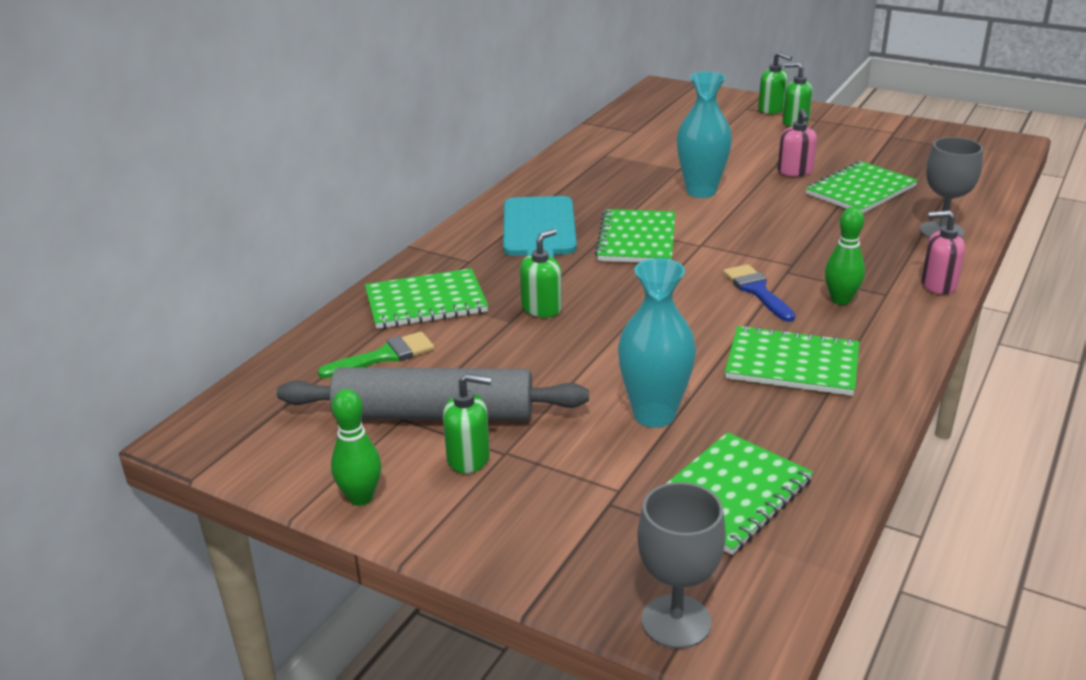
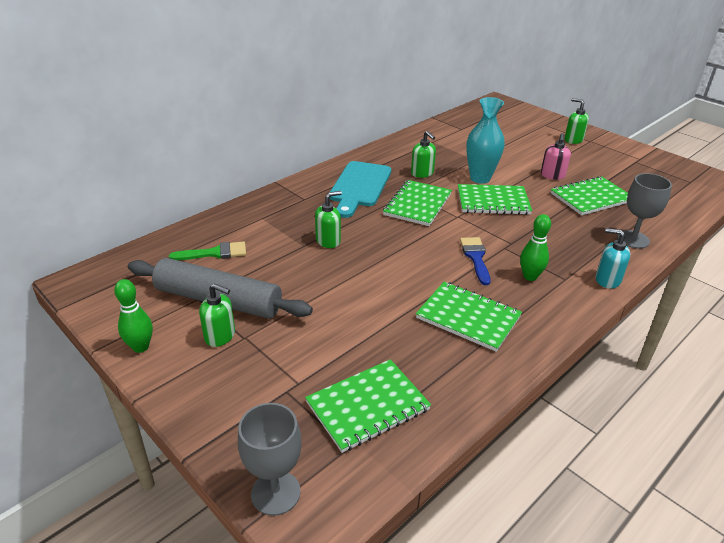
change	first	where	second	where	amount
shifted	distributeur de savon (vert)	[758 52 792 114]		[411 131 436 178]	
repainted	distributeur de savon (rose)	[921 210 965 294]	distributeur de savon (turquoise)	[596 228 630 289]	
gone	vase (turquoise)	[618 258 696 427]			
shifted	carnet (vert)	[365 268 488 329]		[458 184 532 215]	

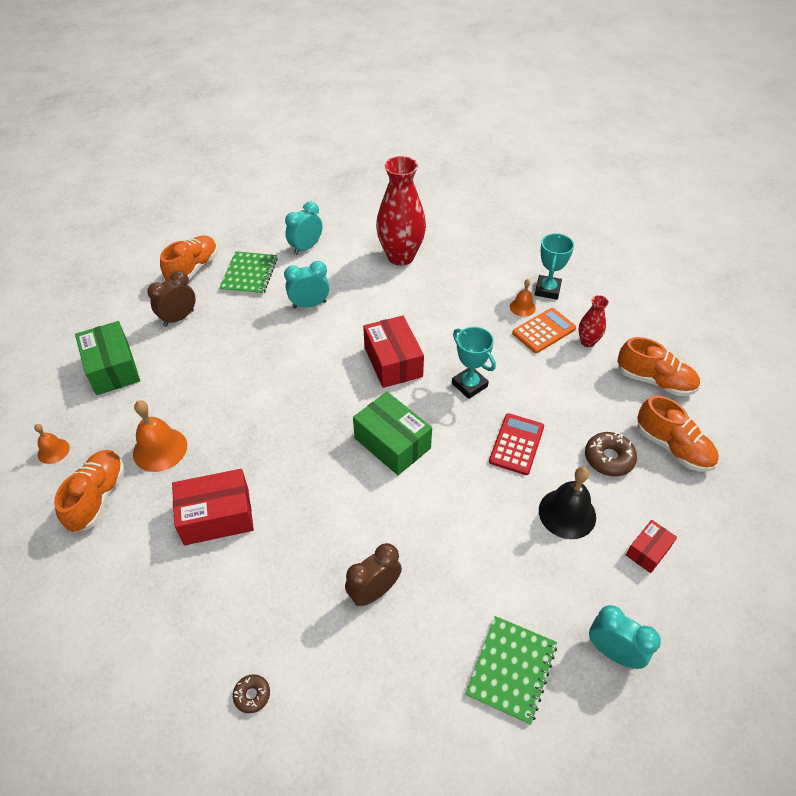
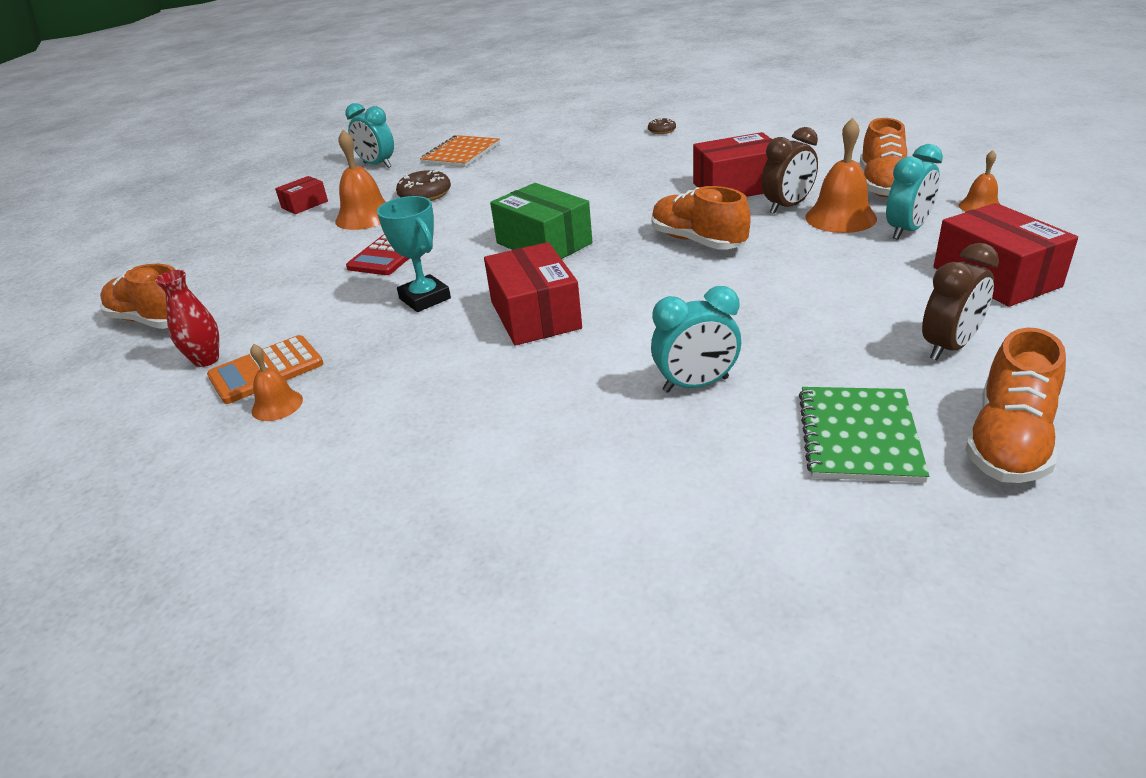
change	first	where	second	where	amount
gone	vase (rouge)	[376 156 426 266]			
shifted	réveil (turquoise)	[285 202 322 255]		[886 144 943 240]	
gone	trophée (turquoise)	[535 233 574 300]			
repainted	boîte (vert)	[75 321 140 395]	boîte (rouge)	[933 203 1078 307]	
shifted	chaussure (orange)	[637 395 719 472]		[651 186 750 250]	
shifted	beignet (marron)	[585 432 637 477]		[396 170 451 201]	
repainted	cloche (noir)	[539 467 596 539]	cloche (orange)	[335 130 386 230]	
shifted	réveil (marron)	[345 543 402 606]		[762 127 818 214]	
repainted	carnet (vert)	[465 616 557 725]	carnet (orange)	[420 135 500 167]	

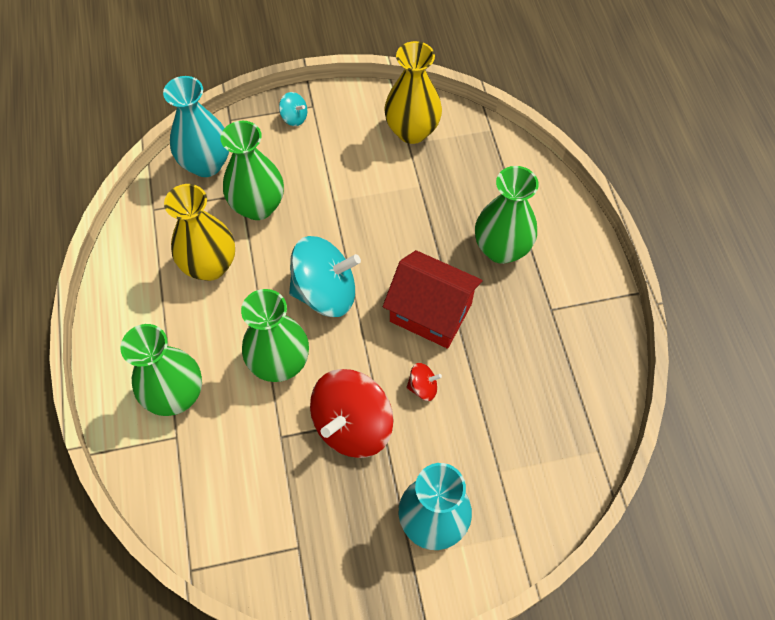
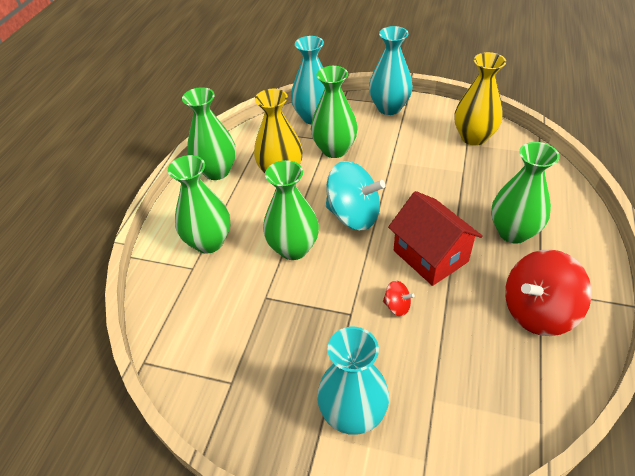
change	first	where	second	where	amount
swapped	toupie (turquoise)	[279 92 307 126]	vase (turquoise)	[369 26 413 115]	
shifted	toupie (rouge)	[310 369 394 458]		[505 250 592 336]	
new			vase (vert)	[182 87 236 180]	

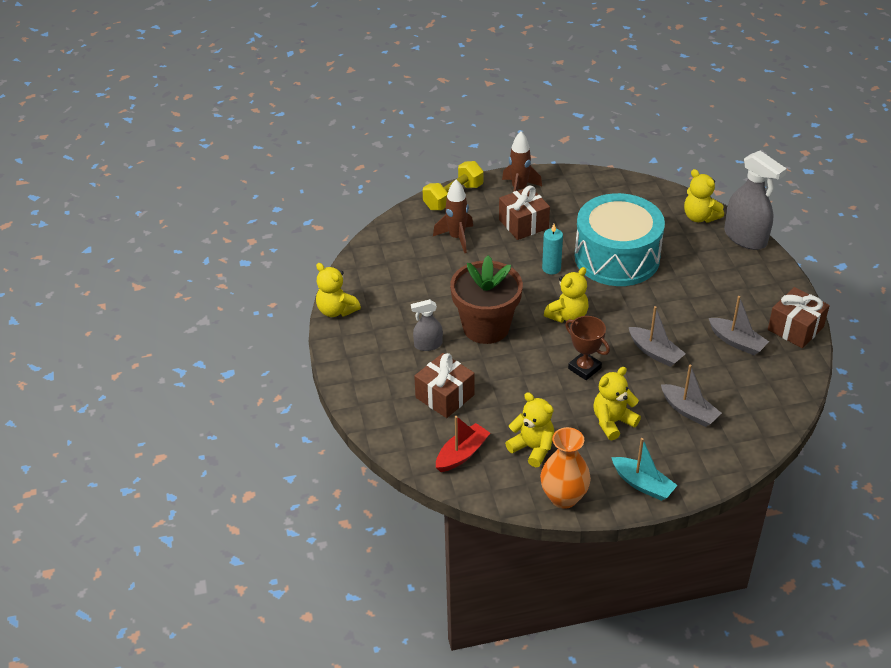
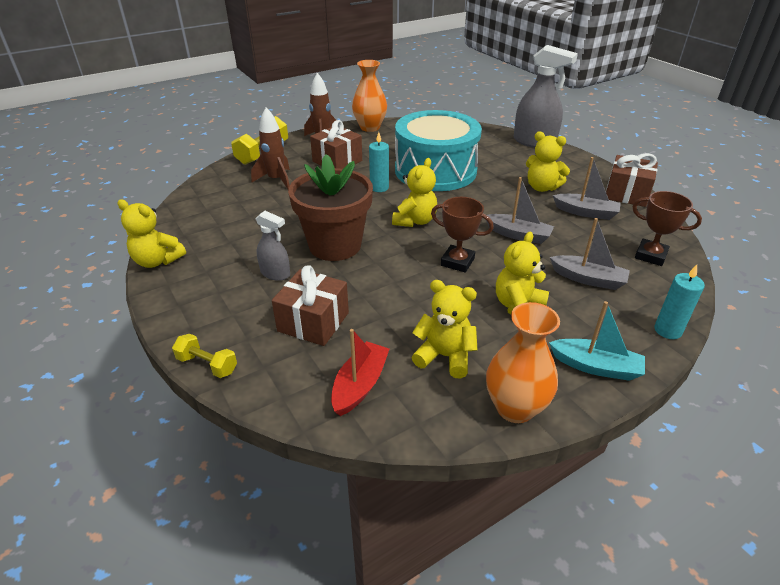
change	first	where	second	where	amount
shifted	ours en peluche (jaune)	[684 169 724 223]		[526 131 570 192]	
rotated	vaporisateur (gris)	[411 299 443 351]		[255 211 290 281]	120 degrees counterclockwise
new			vase (orange)	[352 60 387 132]	
new			trophée (marron)	[632 191 702 266]	
new			bougie (turquoise)	[654 265 705 339]	
new			haltère (jaune)	[172 334 237 378]	

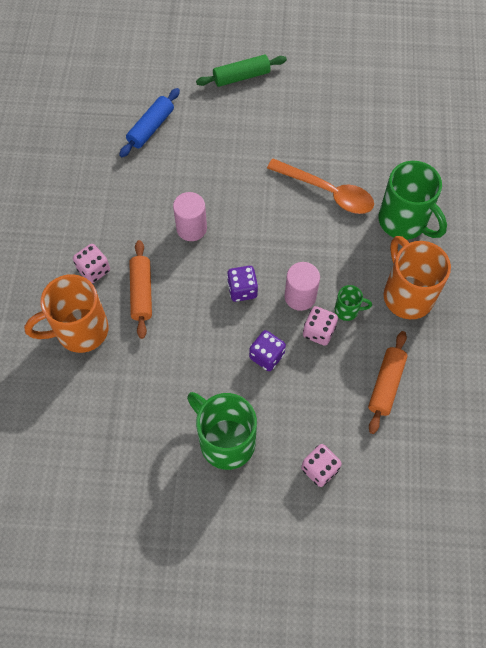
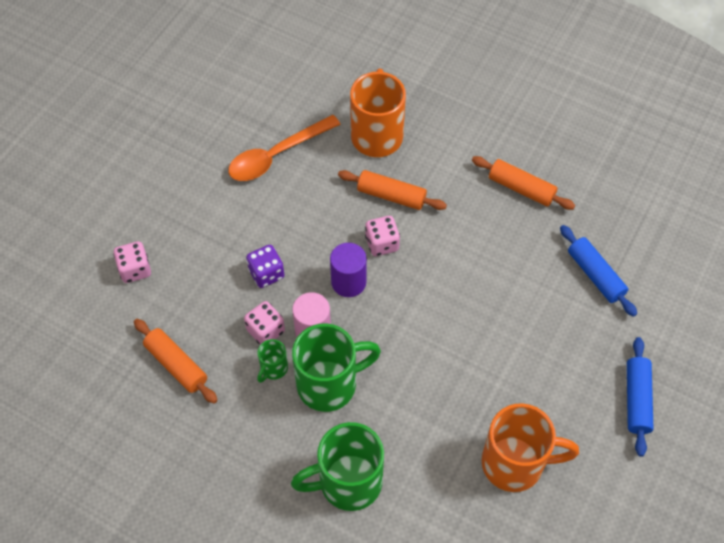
change	first	where	second	where	amount
repainted	rouleau à pâtisserie (vert)	[196 55 287 87]	rouleau à pâtisserie (bleu)	[627 337 654 457]	
shifted	cuillère (orange)	[267 159 374 214]		[228 115 341 181]	
gone	cylindre (rose)	[173 192 207 241]			
shifted	tasse (orange)	[384 236 451 319]		[481 403 579 492]	
shifted	dé (rose)	[73 244 110 283]		[365 216 400 256]	
swapped	dé (violet)	[227 266 258 302]	cylindre (violet)	[330 243 367 297]	
shifted	tasse (vert)	[187 392 257 470]		[292 324 381 412]	
new			rouleau à pâtisserie (orange)	[472 156 575 210]	

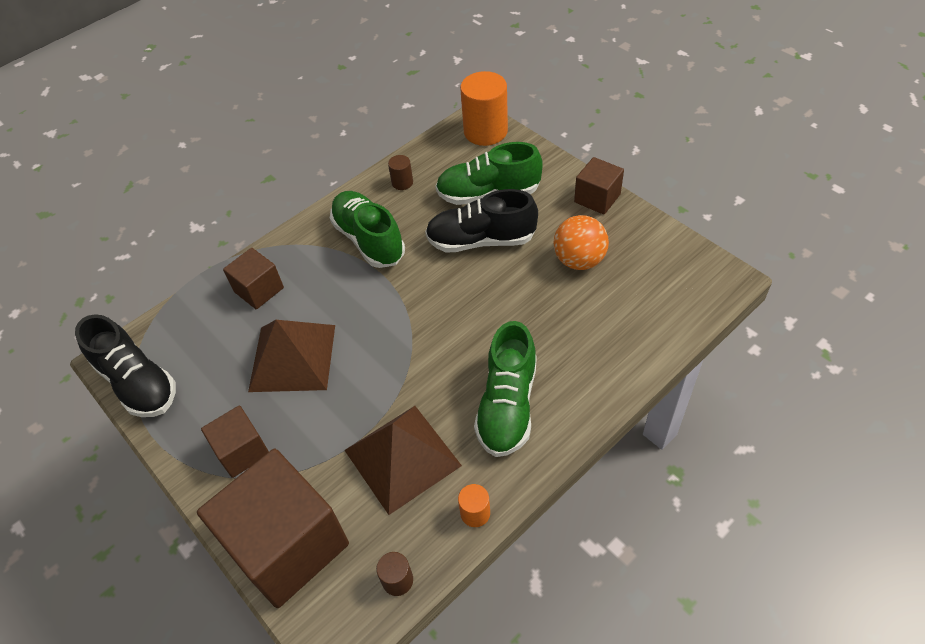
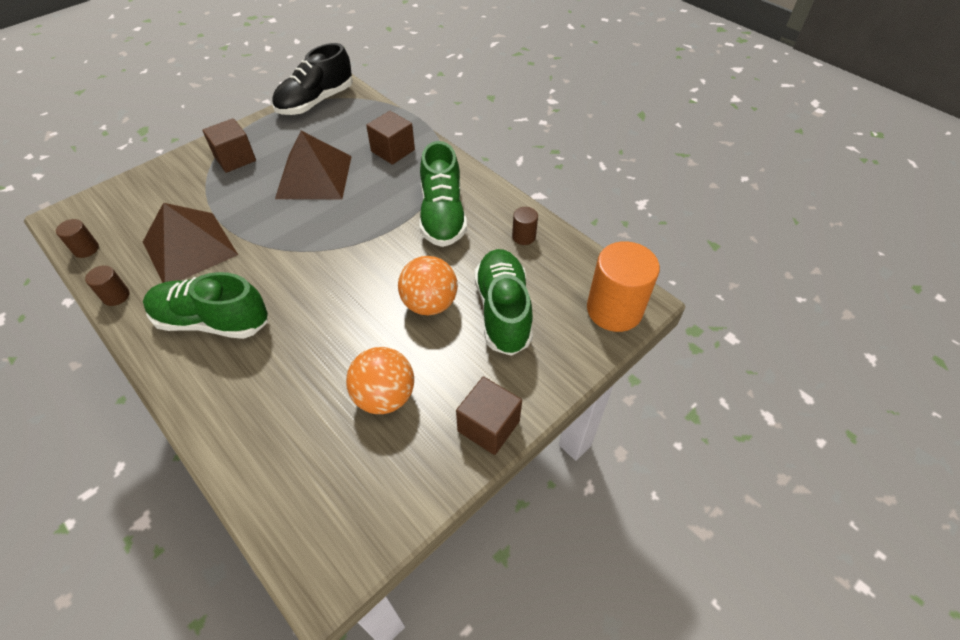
change	first	where	second	where	amount
swapped	chaussure (noir)	[425 189 538 253]	balle (orange)	[398 256 458 315]	
rotated	chaussure (vert)	[330 191 405 268]		[419 141 467 247]	120 degrees clockwise
gone	cube (marron)	[197 449 349 608]			
repainted	cylindre (orange)	[458 484 490 527]	cylindre (marron)	[85 265 130 306]	

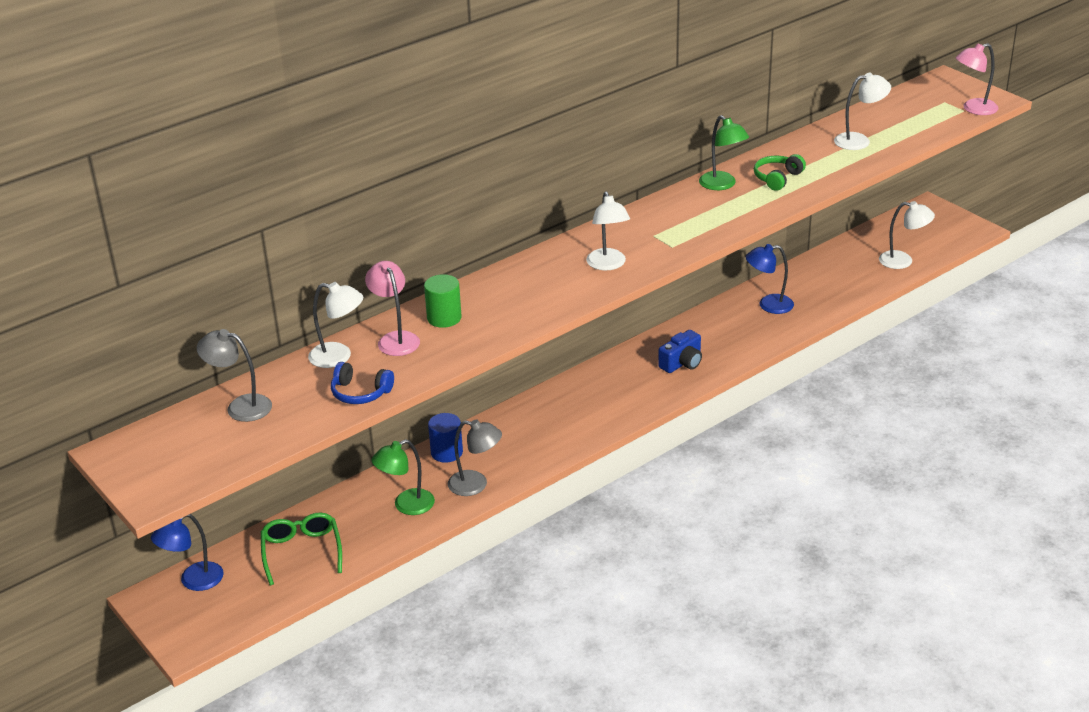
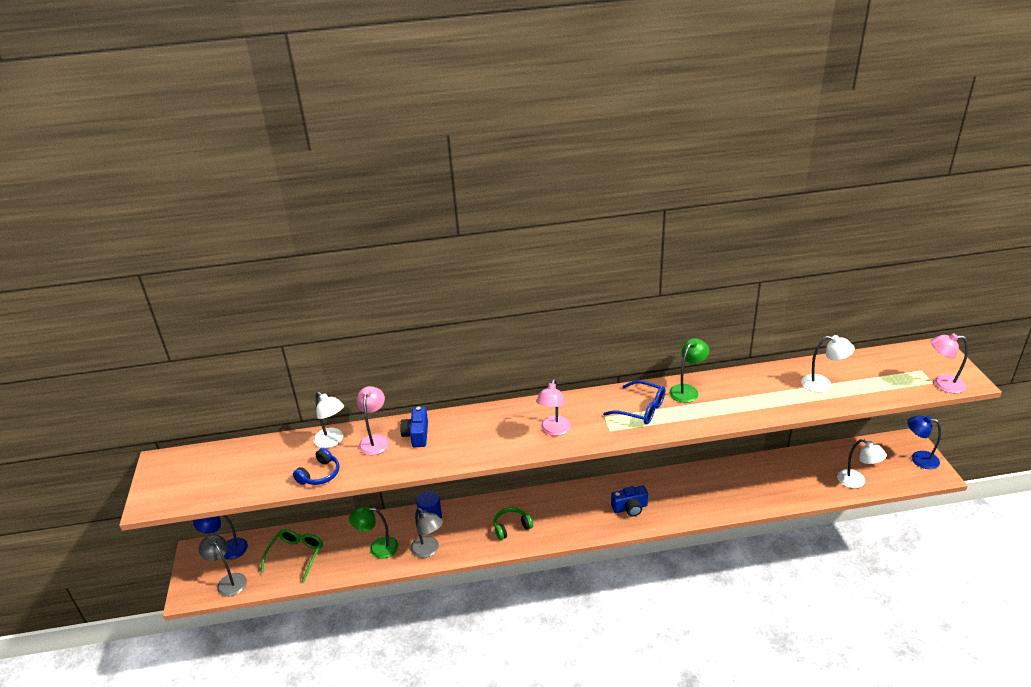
change	first	where	second	where	amount
rotated	lampe (vert)	[699 115 749 190]		[669 338 709 403]	135 degrees counterclockwise
shifted	casque audio (vert)	[754 154 806 191]		[493 507 533 540]	
repainted	lampe (blanc)	[586 191 630 270]	lampe (rose)	[536 379 571 436]	
shifted	lampe (bleu)	[746 244 794 314]		[907 415 941 469]	
swapped	cylindre (vert)	[424 274 462 328]	appareil photo (bleu)	[400 406 428 447]	
shifted	lampe (gris)	[197 329 272 422]		[199 534 247 597]	
rotated	casque audio (bleu)	[331 362 394 404]		[293 448 339 485]	105 degrees counterclockwise
new			lunettes (bleu)	[603 380 665 425]	

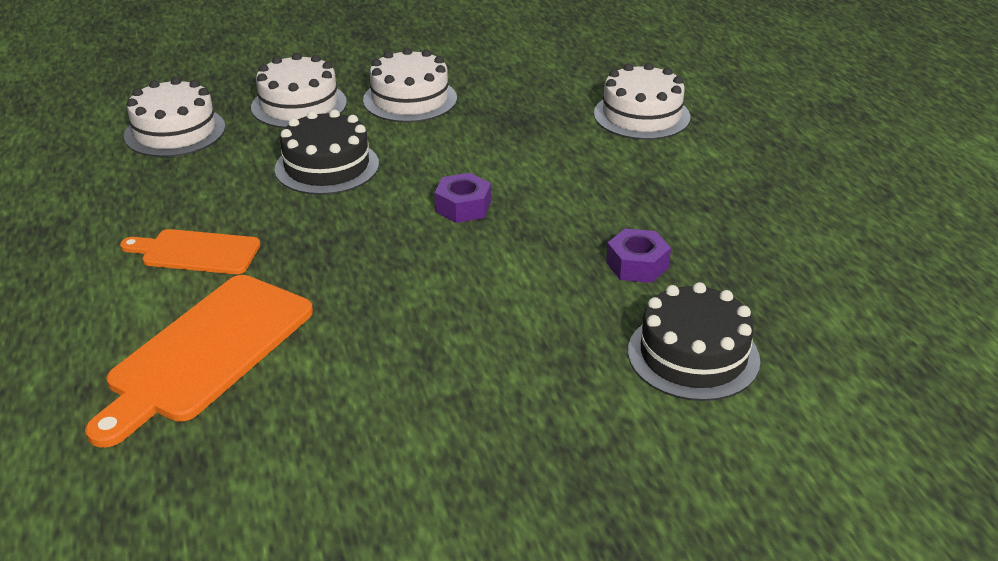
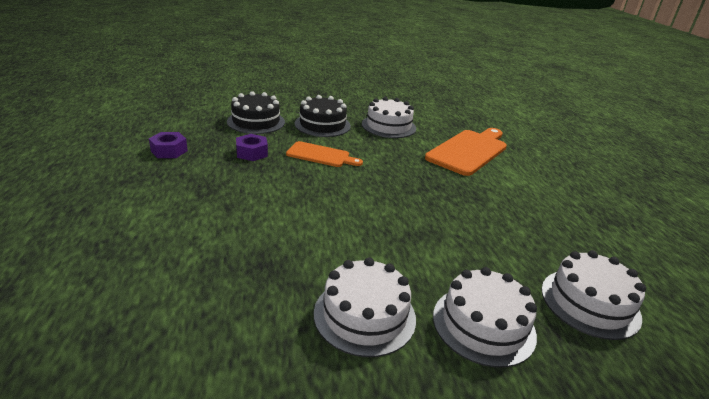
change	first	where	second	where	amount
shifted	gâteau (blanc)	[594 63 690 140]		[362 97 416 138]	
shifted	gâteau (noir)	[274 109 379 195]		[295 95 351 137]	
shifted	écrou (violet)	[435 173 491 223]		[149 132 188 158]	
shifted	planche à découper (orange)	[120 229 261 274]		[286 141 363 167]	

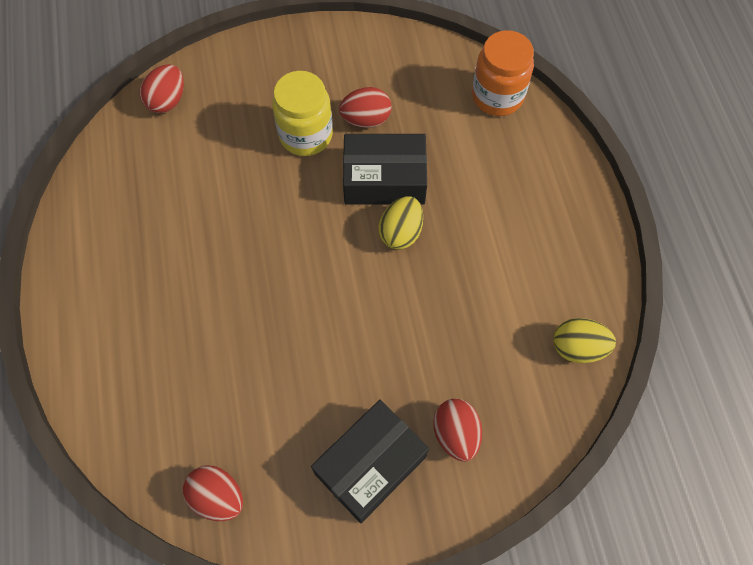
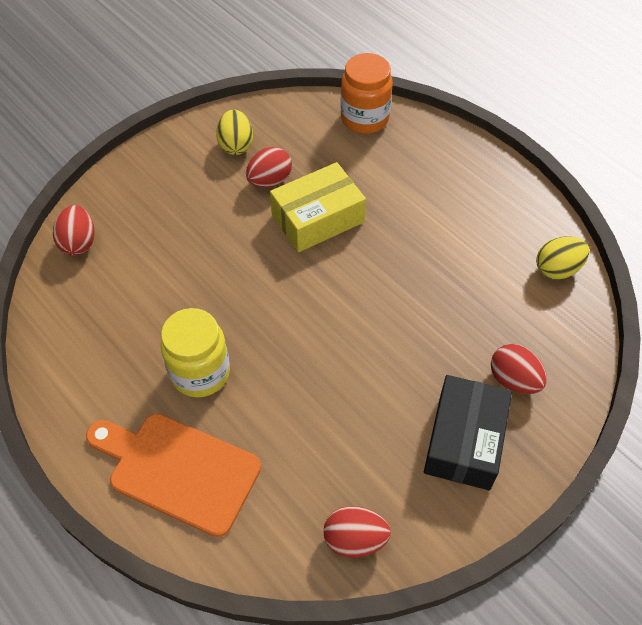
change	first	where	second	where	amount
shifted	bocal (jaune)	[272 71 333 156]		[161 308 230 398]	
repainted	boîte (noir)	[343 134 427 204]	boîte (jaune)	[270 162 366 252]	
shifted	œuf (jaune)	[379 196 423 250]		[216 110 253 155]	
new			planche à découper (orange)	[86 414 261 537]	

